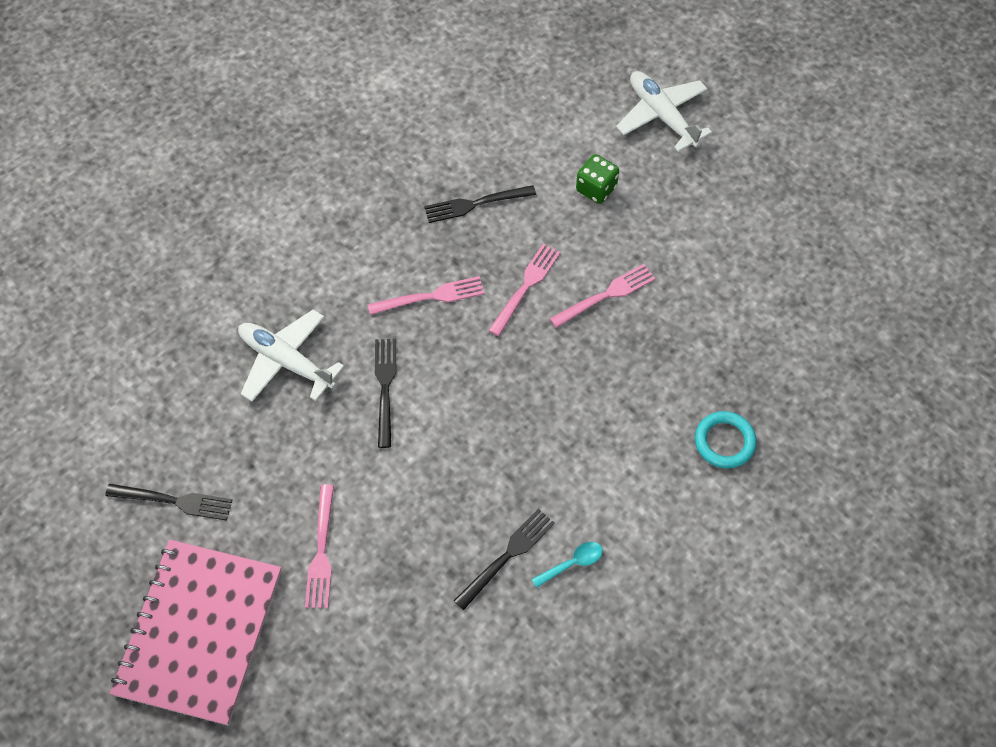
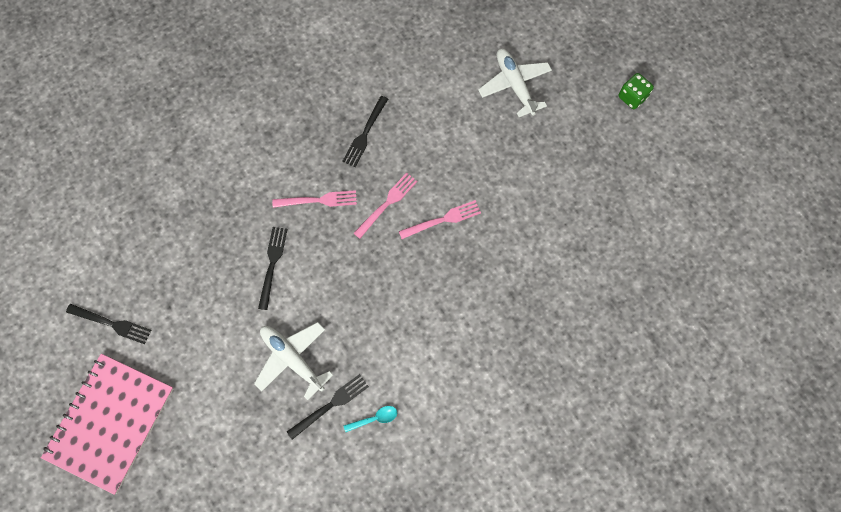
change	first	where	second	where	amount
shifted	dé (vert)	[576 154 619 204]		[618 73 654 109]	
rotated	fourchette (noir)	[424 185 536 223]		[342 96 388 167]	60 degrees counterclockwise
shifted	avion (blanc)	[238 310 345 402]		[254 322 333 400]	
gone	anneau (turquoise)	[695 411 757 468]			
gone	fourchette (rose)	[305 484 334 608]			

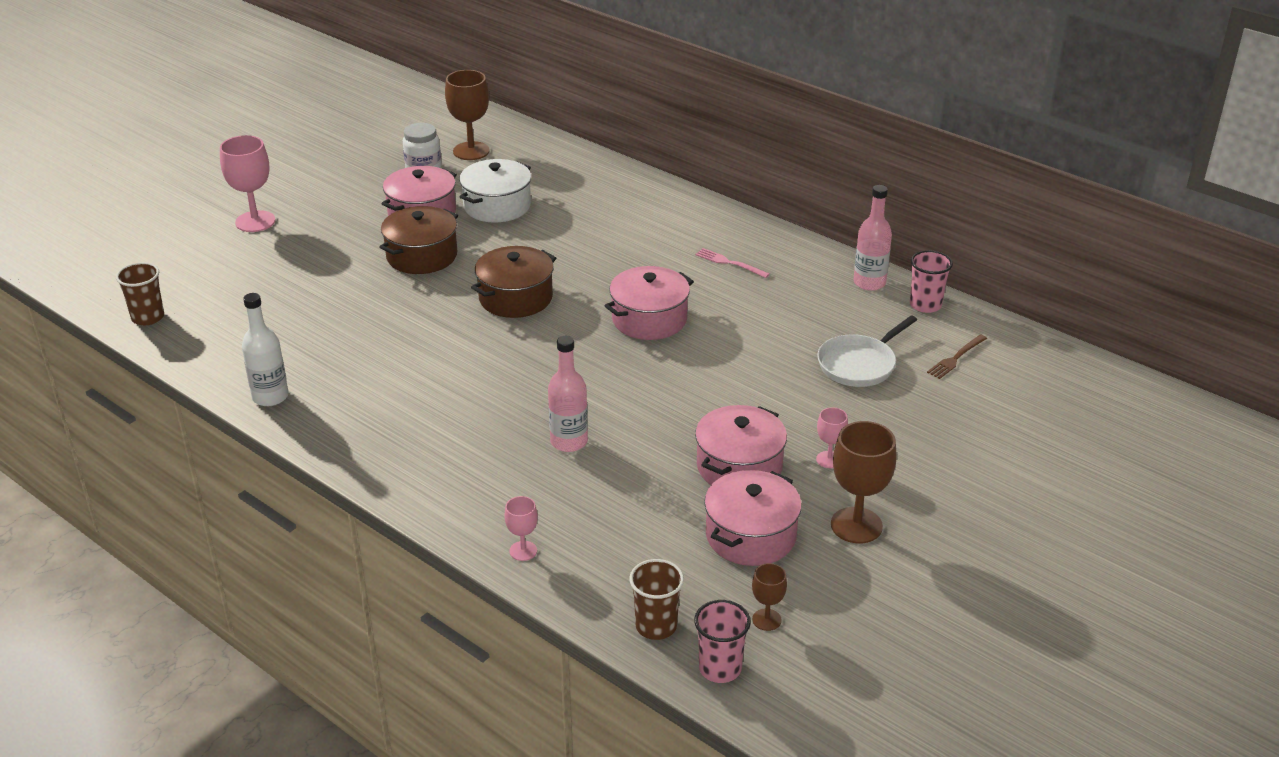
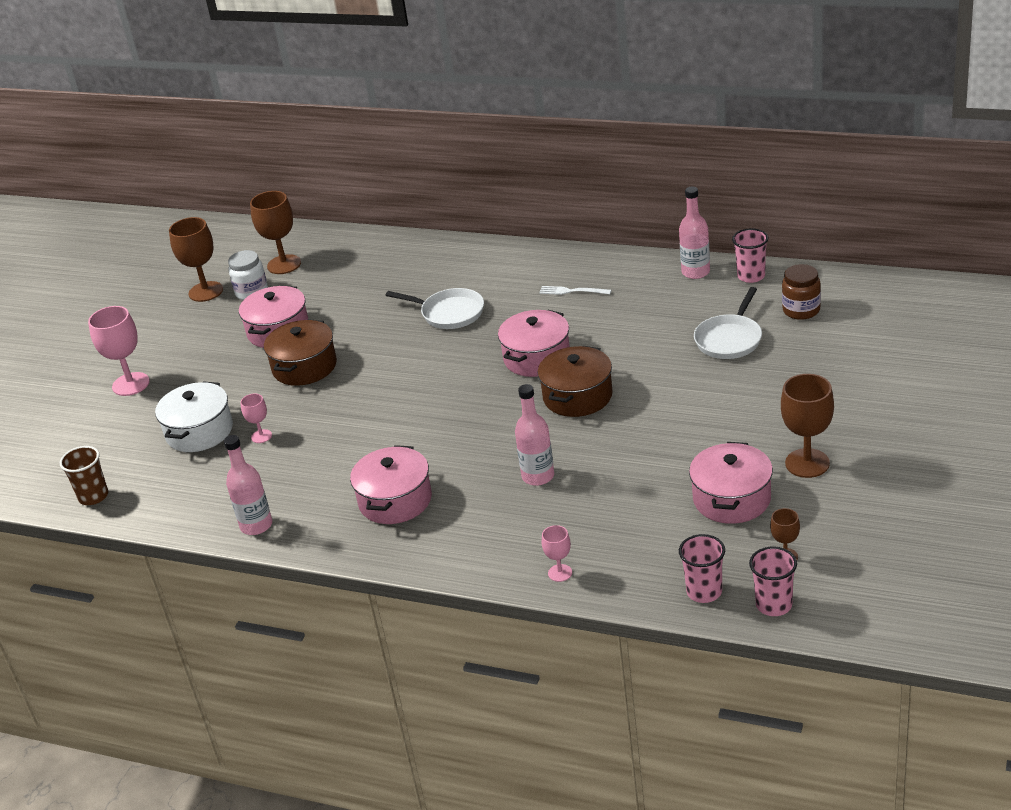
change	first	where	second	where	amount
shifted	marmite (blanc)	[459 159 531 222]		[155 381 233 452]	
shifted	marmite (marron)	[471 246 556 318]		[538 346 613 417]	
repainted	fourchette (rose)	[695 248 770 278]	fourchette (blanc)	[539 286 611 295]	
repainted	bouteille (blanc)	[242 293 288 406]	bouteille (rose)	[224 435 272 535]	
swapped	fourchette (marron)	[927 334 987 379]	bocal (marron)	[782 264 821 320]	
shifted	marmite (rose)	[695 405 787 485]		[350 445 432 524]	
shifted	verre à pied (rose)	[816 407 848 468]		[240 394 272 443]	
repainted	gobelet (marron)	[629 559 684 640]	gobelet (rose)	[679 534 725 603]	
new			verre à pied (marron)	[169 217 223 302]	
new			poêle (blanc)	[386 288 484 329]	

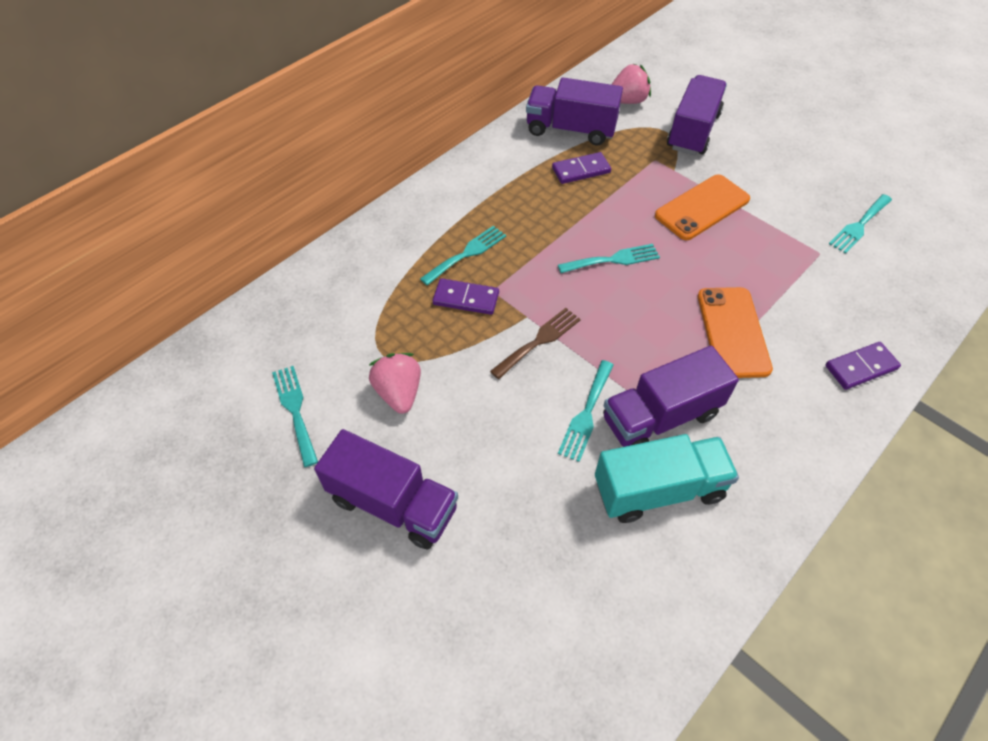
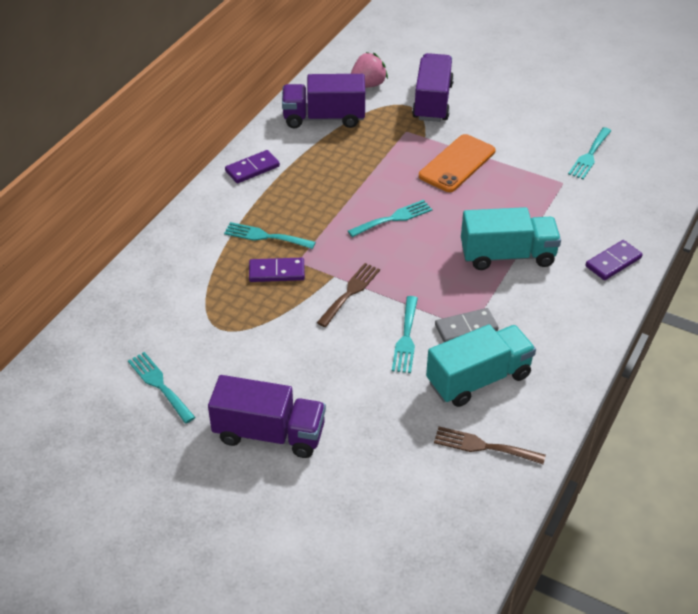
change	first	where	second	where	amount
shifted	domino (violet)	[552 152 611 184]		[225 150 280 183]	
rotated	fourchette (turquoise)	[420 226 506 285]		[224 222 316 249]	105 degrees counterclockwise
swapped	téléphone (orange)	[698 287 773 378]	camion (turquoise)	[461 207 561 270]	
swapped	camion (violet)	[603 346 739 447]	domino (gris)	[435 308 499 342]	
gone	fraise (rose)	[369 353 421 414]			
new			fourchette (marron)	[434 427 546 464]	

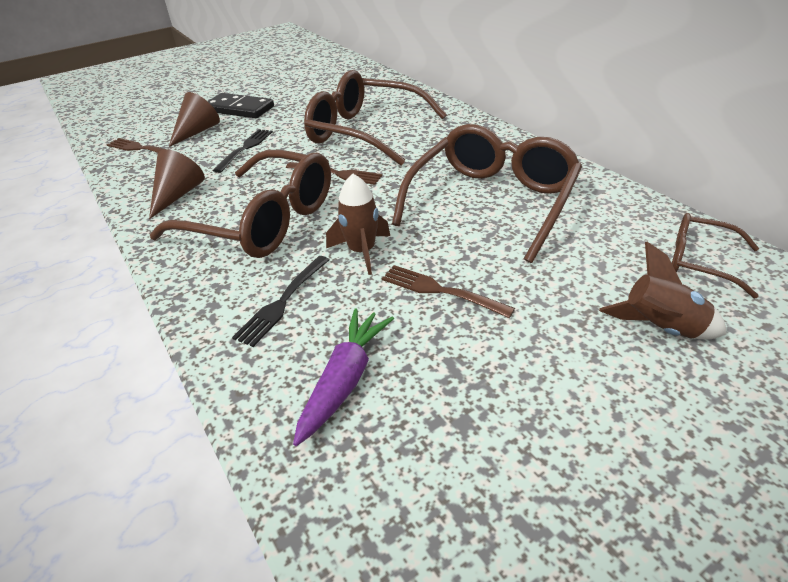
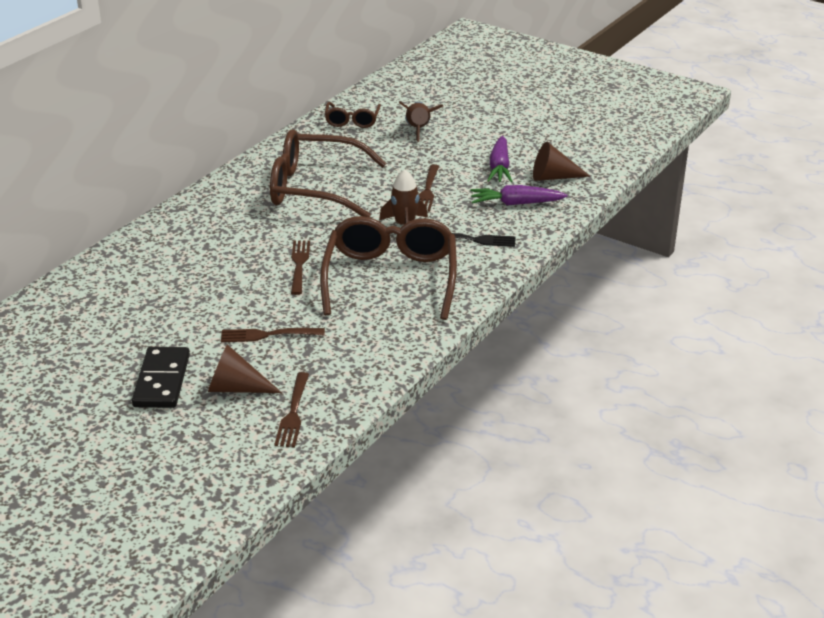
change	first	where	second	where	amount
gone	lunettes (marron)	[304 70 447 166]			
repainted	fourchette (noir)	[213 129 273 173]	fourchette (marron)	[221 328 325 342]	
shifted	cône (marron)	[149 149 205 219]		[533 142 591 181]	
new			carotte (violet)	[487 136 513 182]	

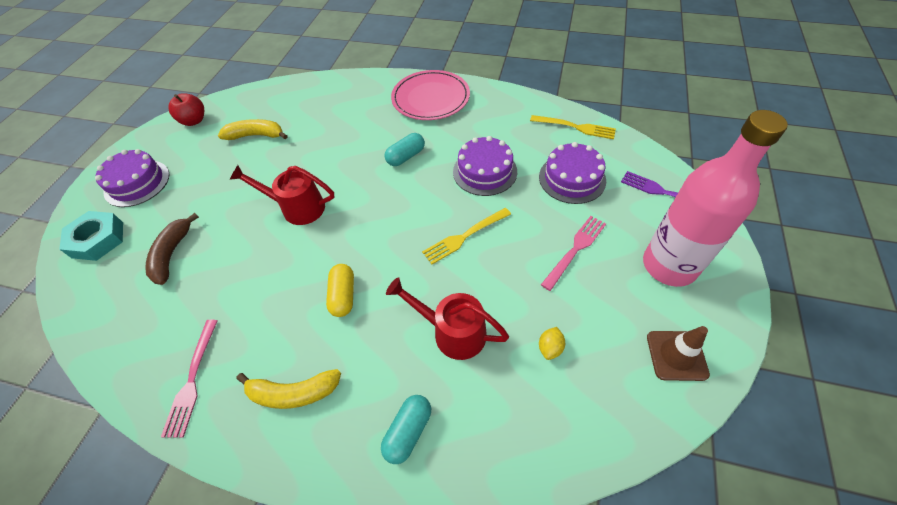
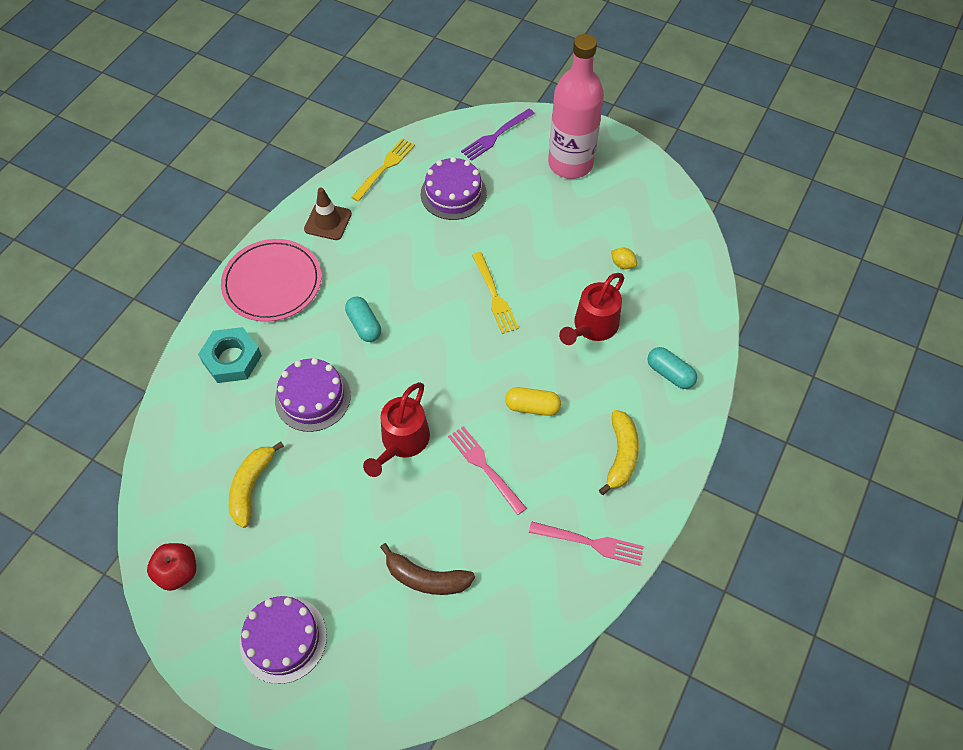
change	first	where	second	where	amount
shifted	gâteau (violet)	[453 136 517 196]		[275 358 351 432]	
shifted	écrou (turquoise)	[59 211 123 261]		[198 327 262 383]	
shifted	fourchette (rose)	[541 216 606 291]		[448 426 527 515]	
shifted	cône de chantier (marron)	[647 326 710 381]		[304 188 352 240]	

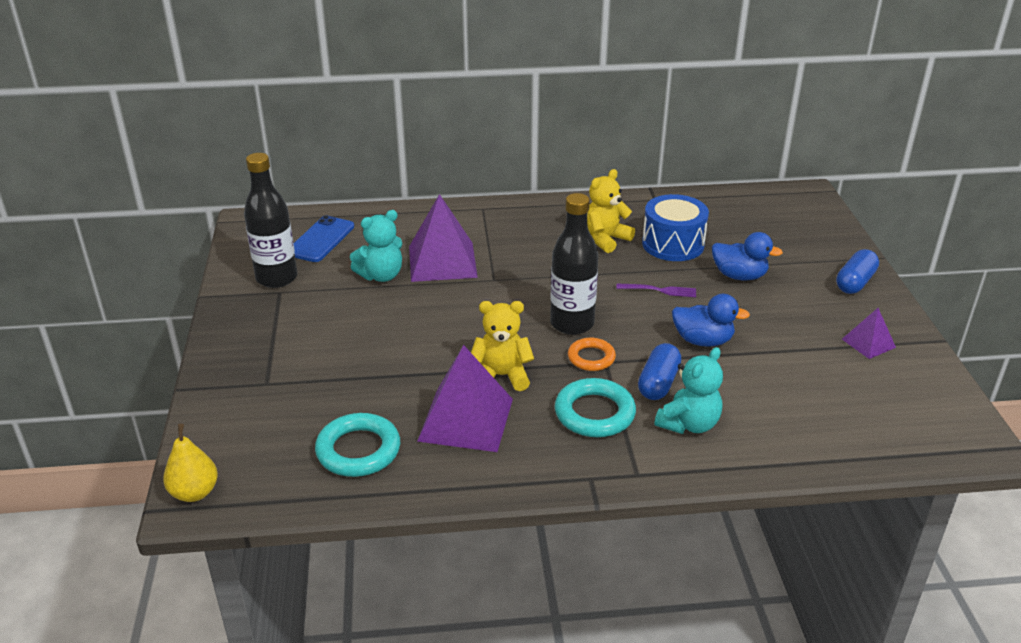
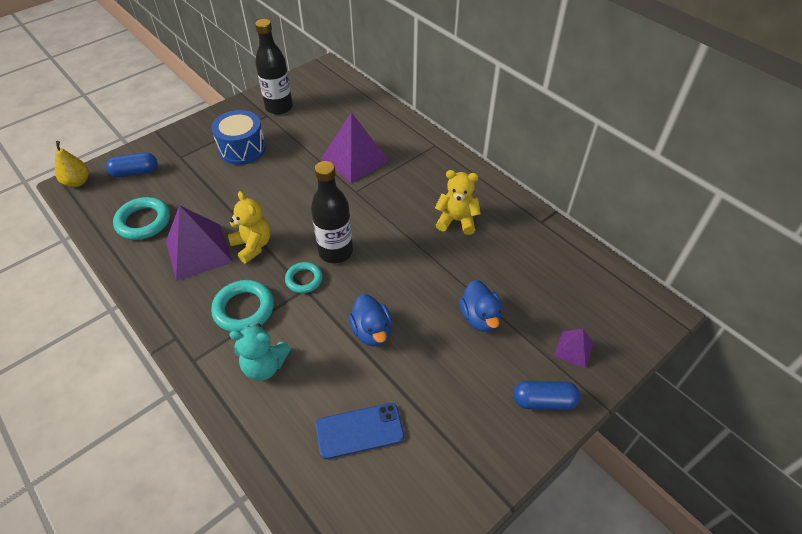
change	first	where	second	where	amount
shifted	tambour (bleu)	[642 194 709 261]		[211 110 266 165]	
gone	ours en peluche (turquoise)	[350 210 402 282]			
shifted	téléphone (bleu)	[294 216 354 262]		[316 403 404 459]	
gone	fourchette (violet)	[616 284 696 297]			
shifted	pyramide (violet)	[842 308 896 359]		[554 329 593 369]	
repainted	anneau (orange)	[568 338 616 371]	anneau (turquoise)	[285 262 323 293]	
shifted	gélule (bleu)	[638 343 681 400]		[106 153 158 177]	

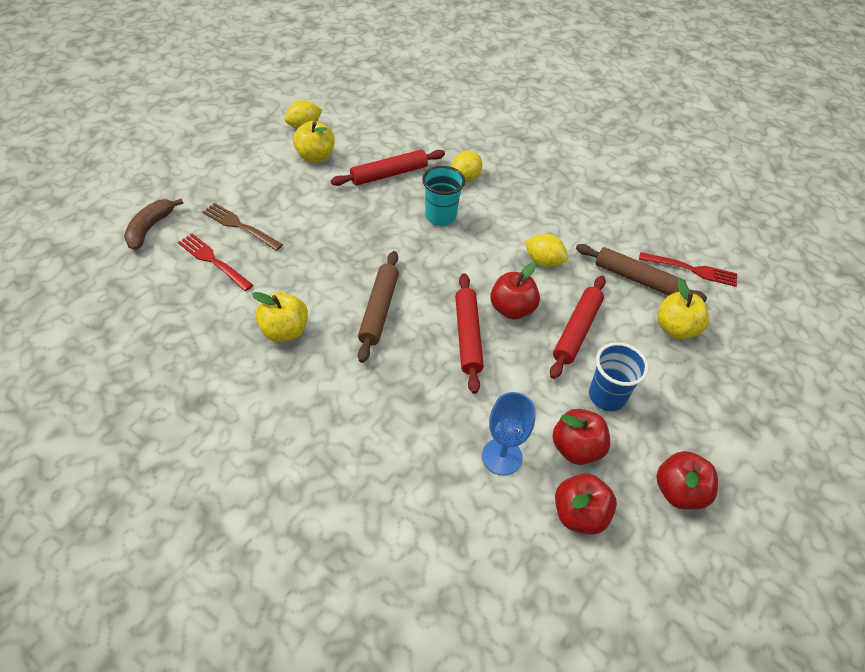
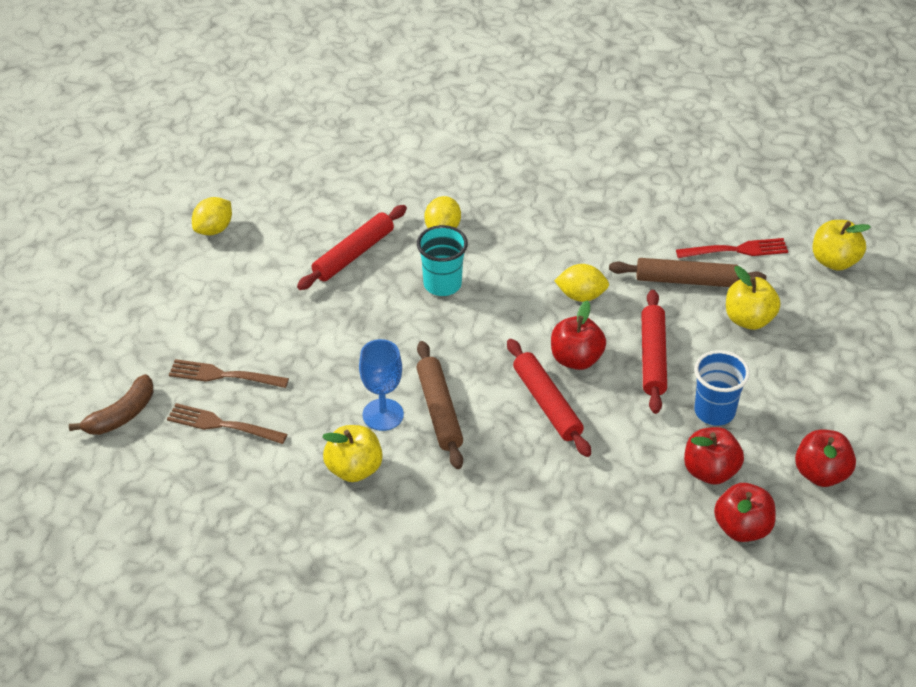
change	first	where	second	where	amount
shifted	pomme (jaune)	[293 121 335 163]		[813 220 871 271]	
rotated	banane (marron)	[124 198 183 250]		[69 374 154 435]	135 degrees counterclockwise
repainted	fourchette (rouge)	[178 234 253 291]	fourchette (marron)	[167 403 288 444]	
shifted	verre à pied (bleu)	[482 392 536 475]		[359 339 404 431]	

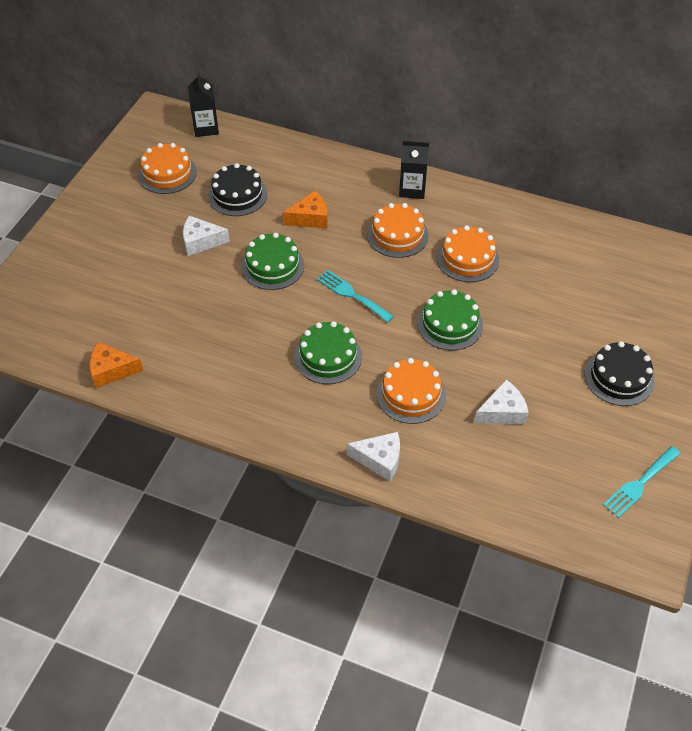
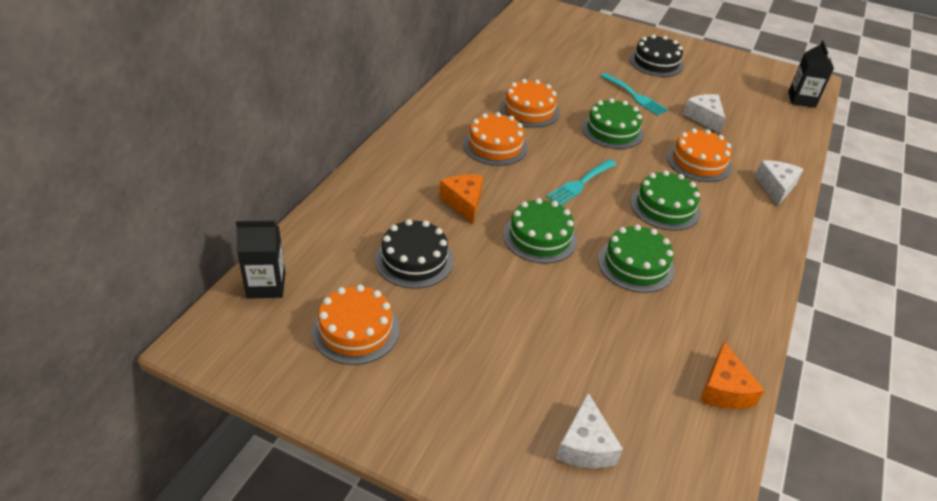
change	first	where	second	where	amount
shifted	brique de lait (noir)	[399 141 429 199]		[788 40 834 108]	
shifted	fromage (blanc)	[183 216 230 256]		[556 393 623 468]	
shifted	fourchette (turquoise)	[603 446 681 518]		[601 73 668 116]	
new			gâteau (vert)	[598 224 675 293]	

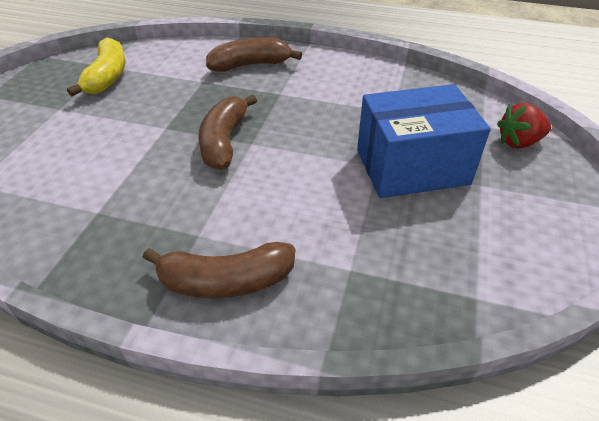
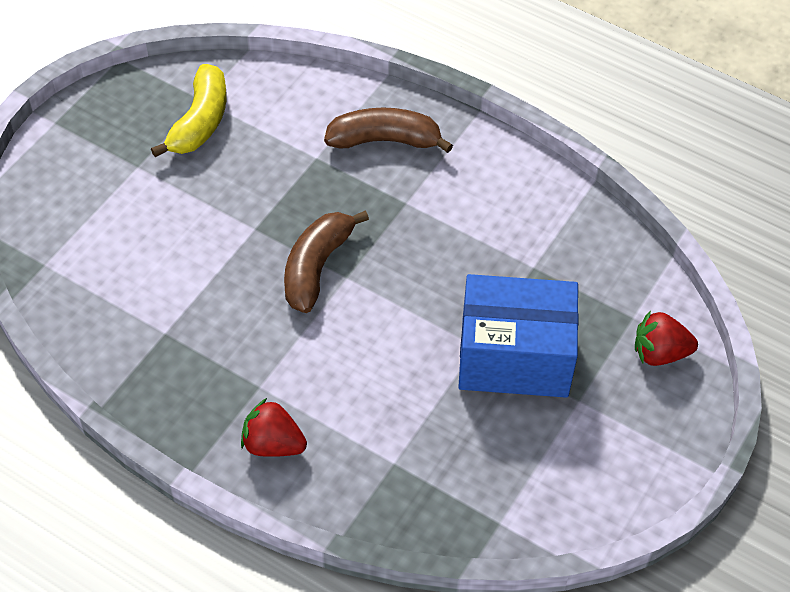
change	first	where	second	where	amount
swapped	banane (marron)	[143 242 295 298]	fraise (rouge)	[241 398 307 457]	

